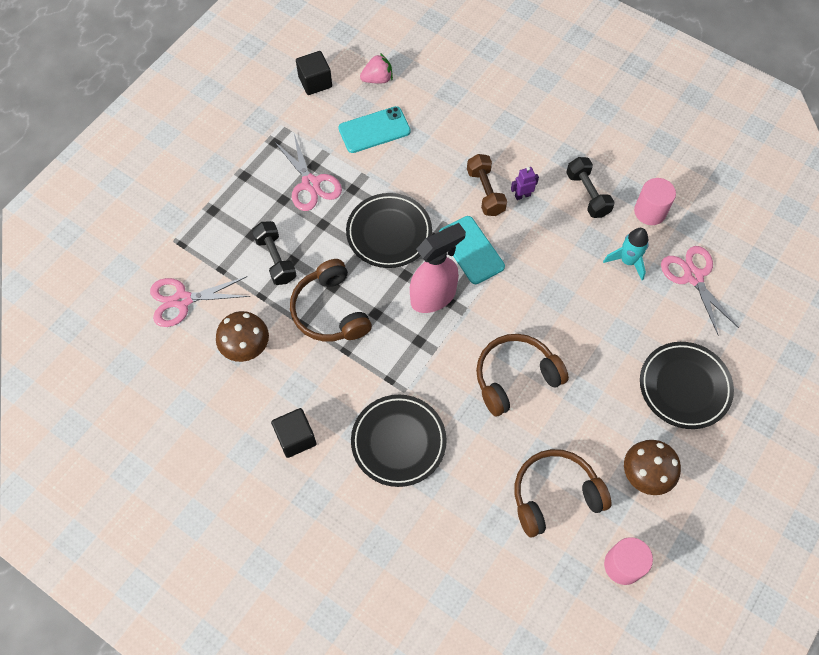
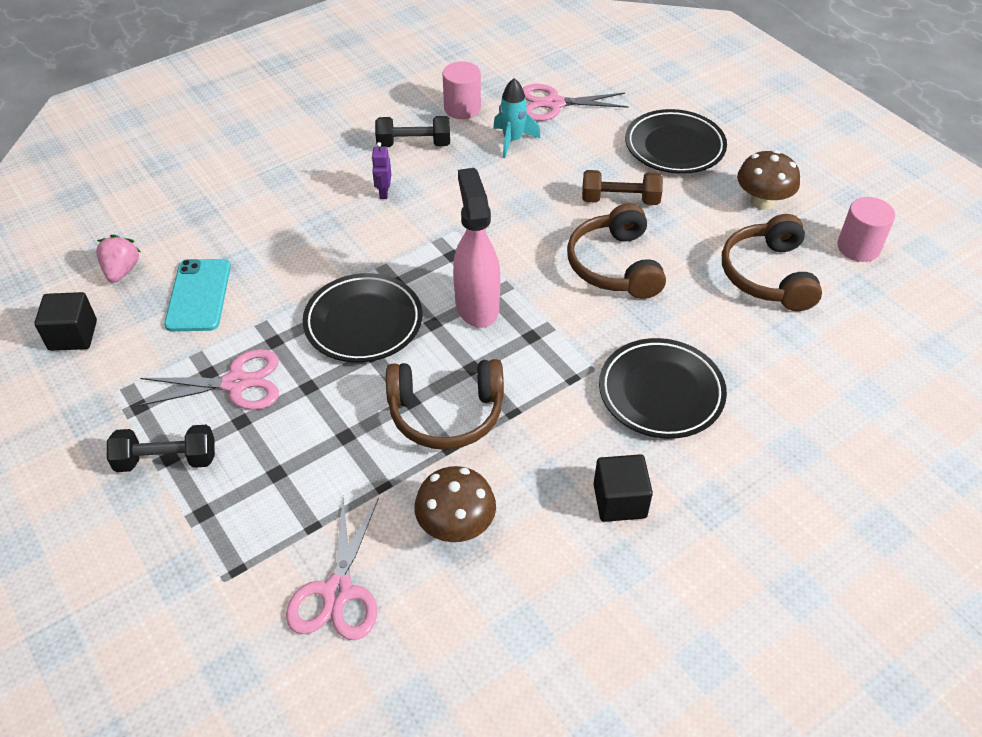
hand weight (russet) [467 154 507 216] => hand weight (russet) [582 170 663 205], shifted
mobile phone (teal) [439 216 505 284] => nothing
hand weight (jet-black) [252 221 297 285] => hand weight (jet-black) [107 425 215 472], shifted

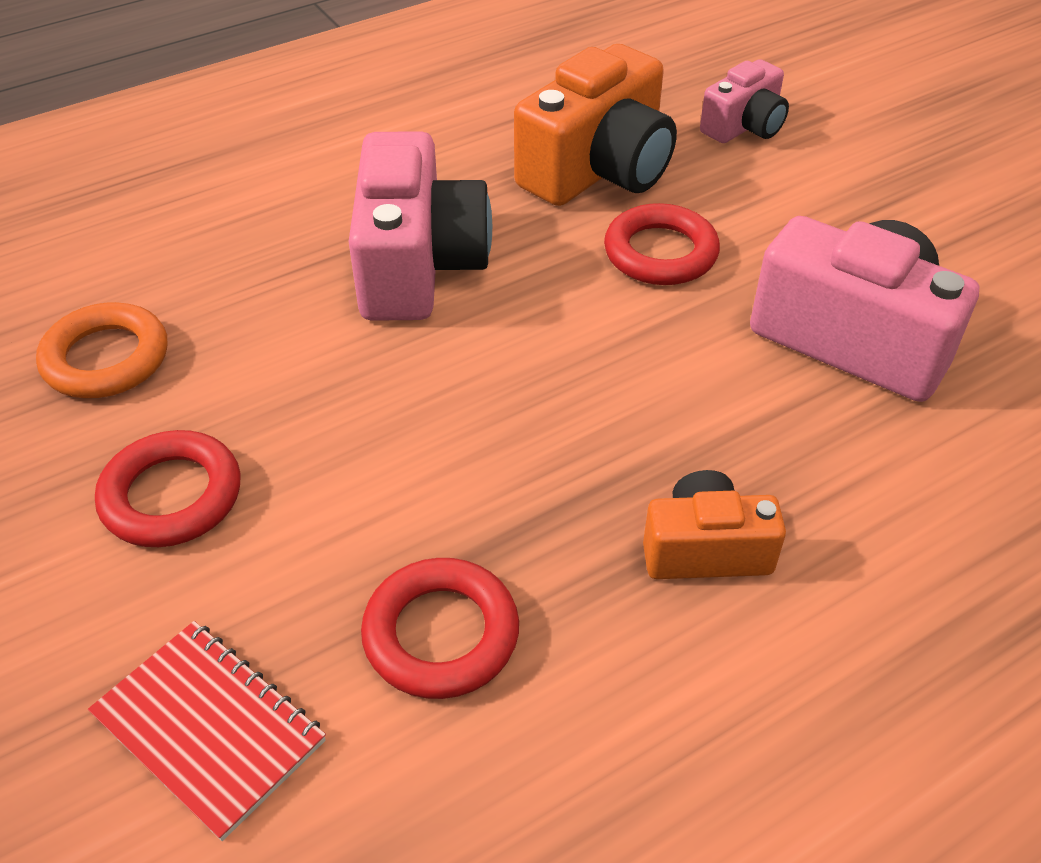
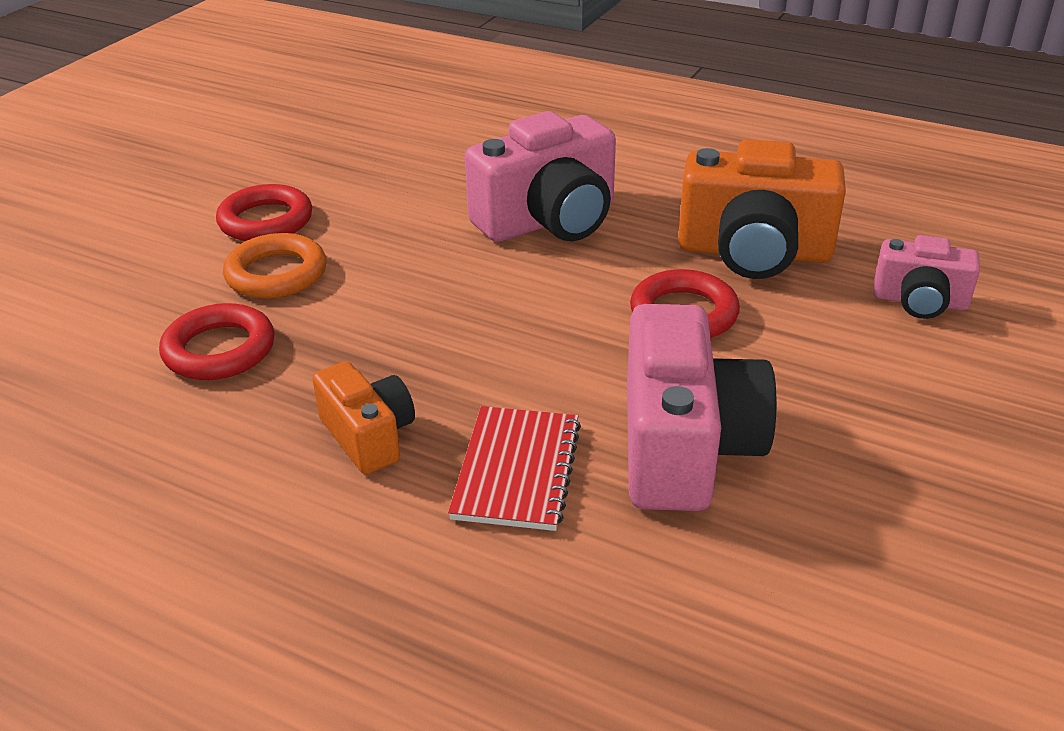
torus (bright orange) [36 302 167 398] => torus (bright orange) [223 233 327 299], shifted
notebook (red) [88 621 326 841] => notebook (red) [448 406 581 531], shifted

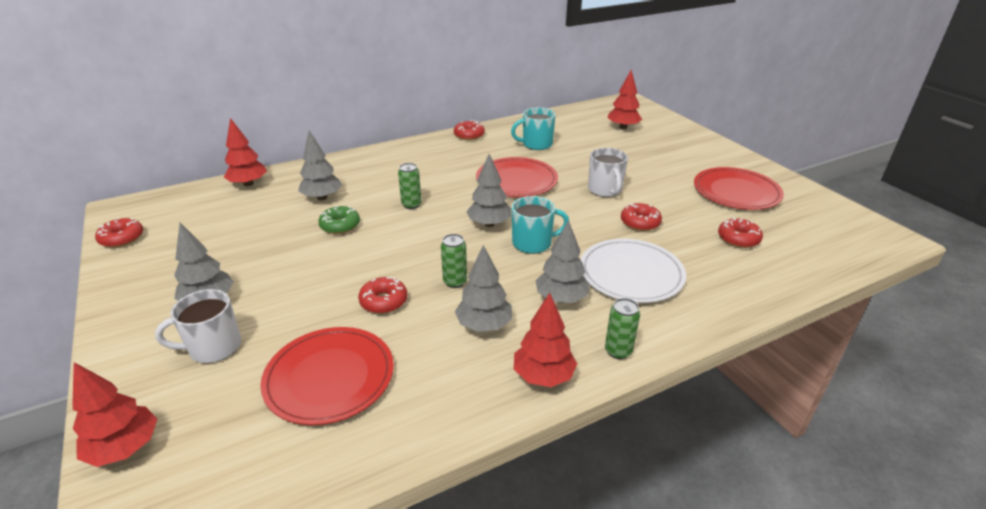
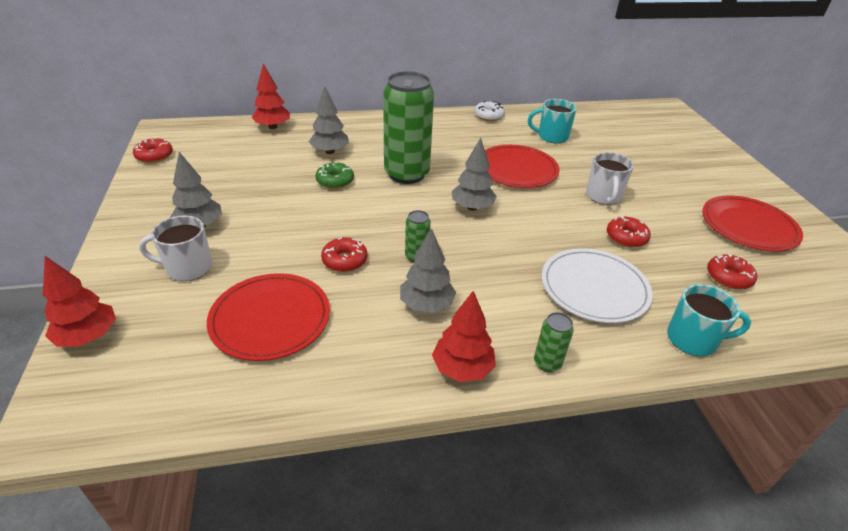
tree (red) [607 70 642 129] => nothing
doughnut (red) [454 120 485 140] => doughnut (snow-white) [474 101 505 121]
tin (leaf-green) [398 163 422 209] => tin (leaf-green) [383 71 434 184], x2.35
coffee mug (teal) [512 196 569 254] => coffee mug (teal) [667 284 751 356], shifted
tree (ash-grey) [535 220 590 303] => nothing

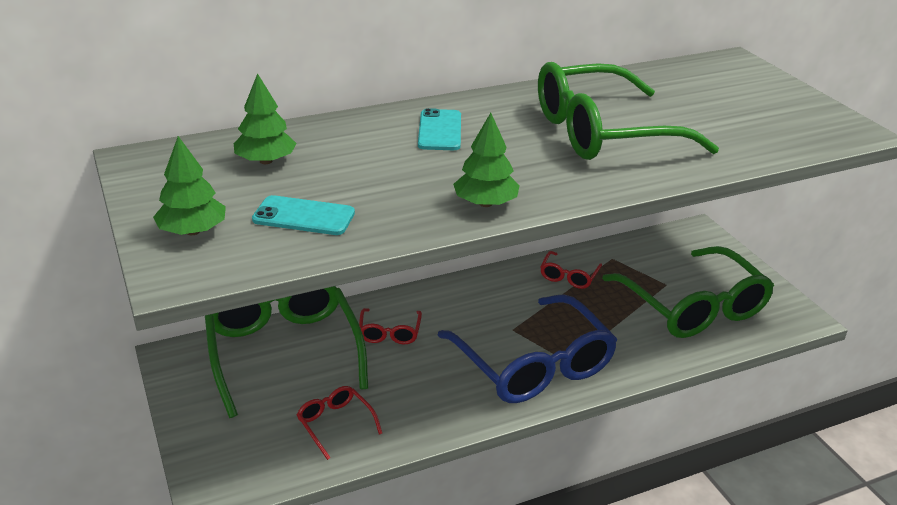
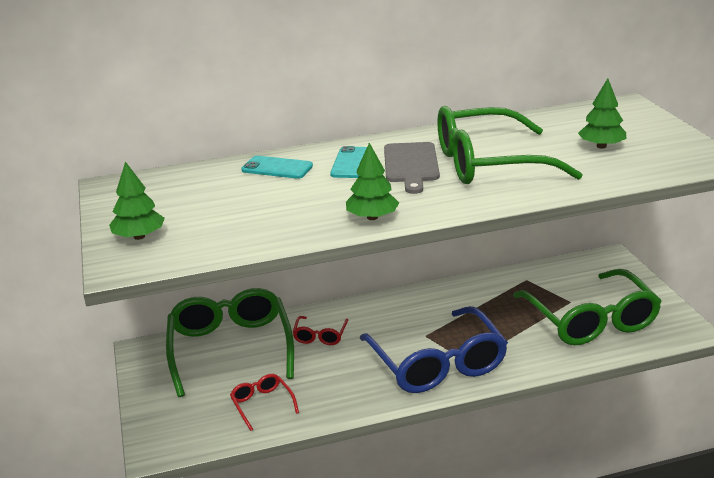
tree (leaf-green) [234 73 297 164] => tree (leaf-green) [578 78 626 148], shifted
mobile phone (teal) [252 195 355 235] => mobile phone (teal) [241 156 313 179], shifted
glasses (red) [540 251 602 289] => nothing
nothing => chopping board (ash-grey) [384 142 440 194]

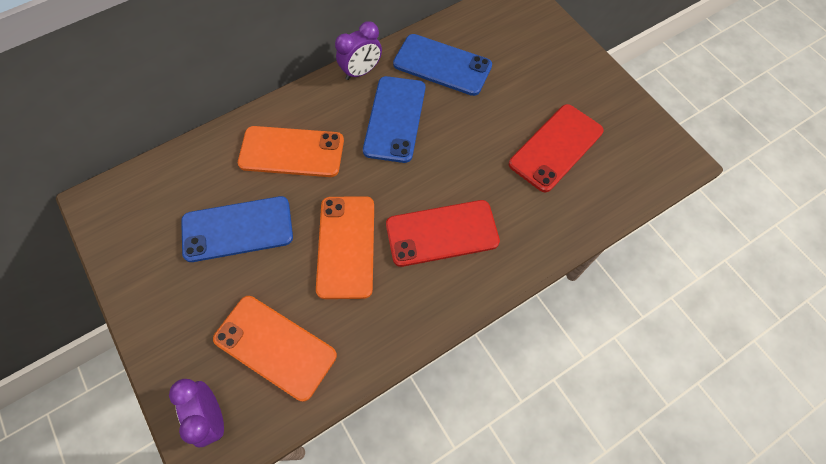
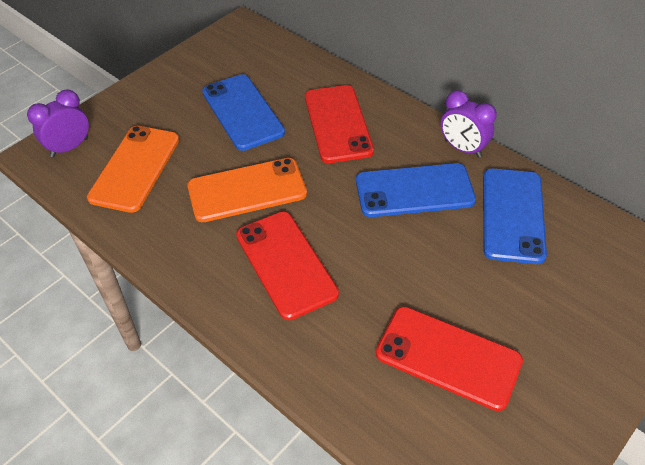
mobile phone (bright orange) [238 126 344 177] => mobile phone (red) [305 85 374 163]

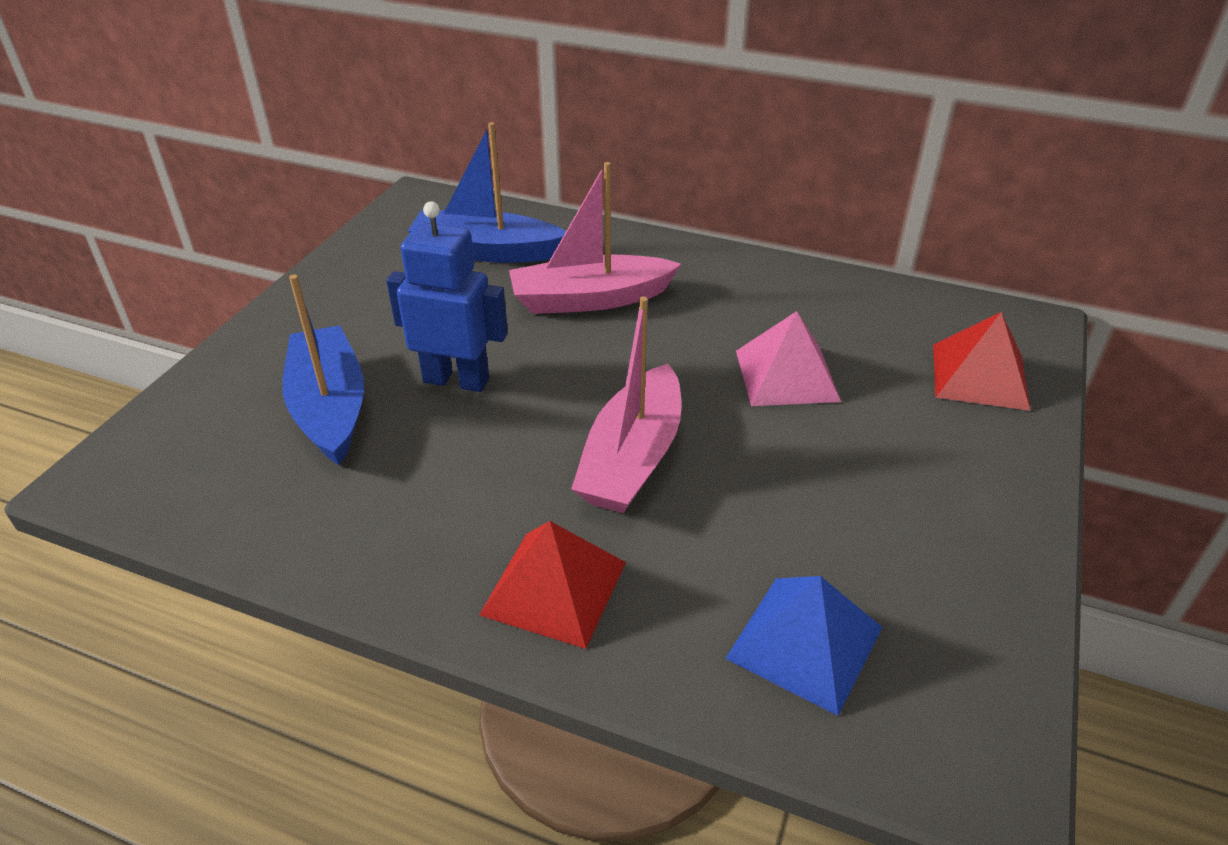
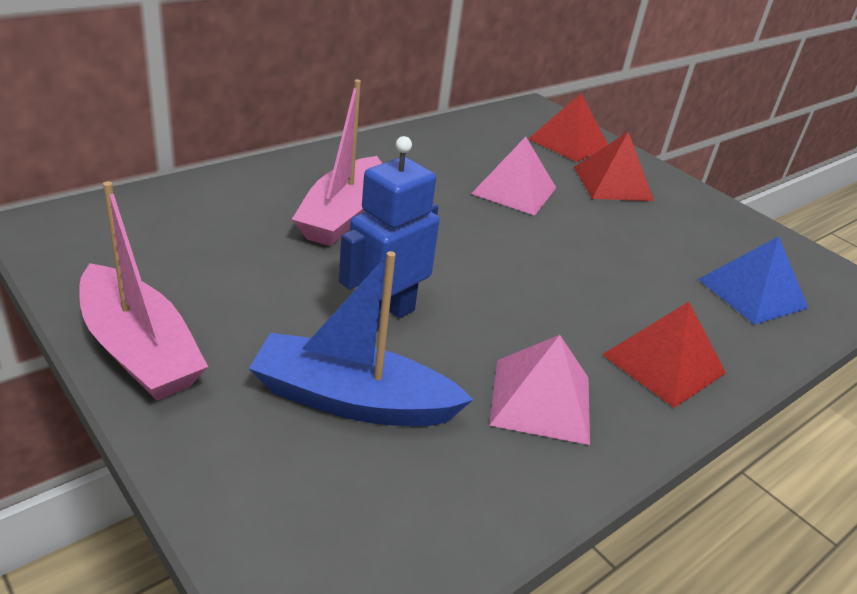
boat (cobalt) [407 122 566 263] => nothing
boat (rose-pink) [571 296 681 513] => boat (rose-pink) [79 182 208 401], shifted
nothing => pyramid (red) [574 132 654 201]
nothing => pyramid (rose-pink) [489 335 590 445]

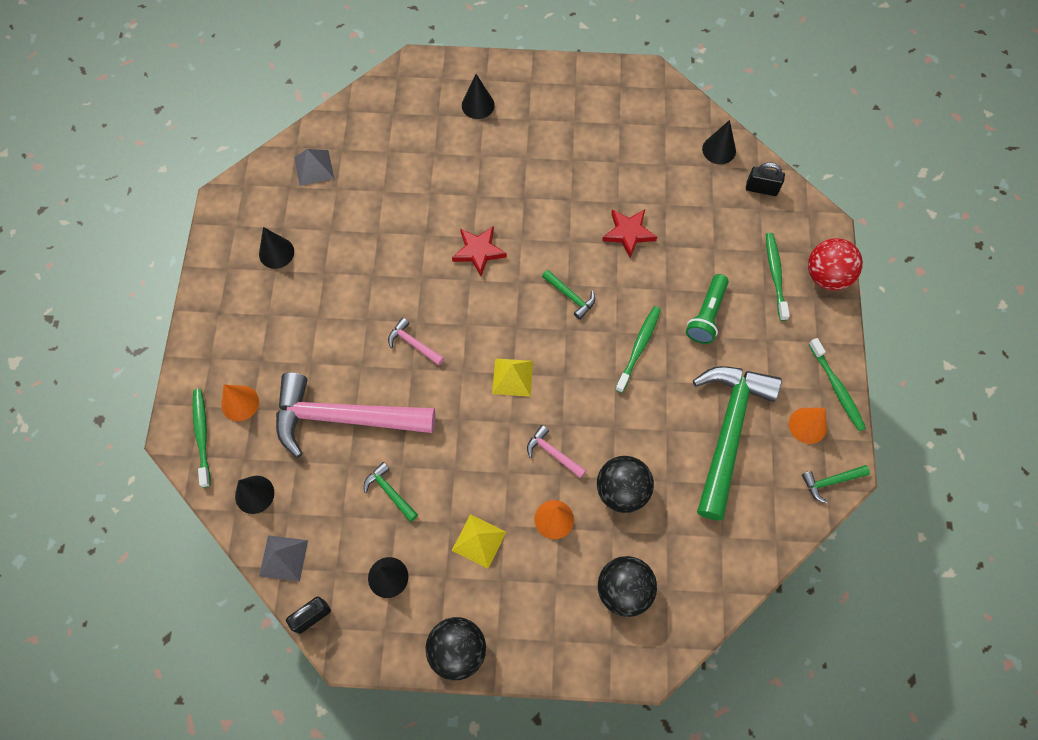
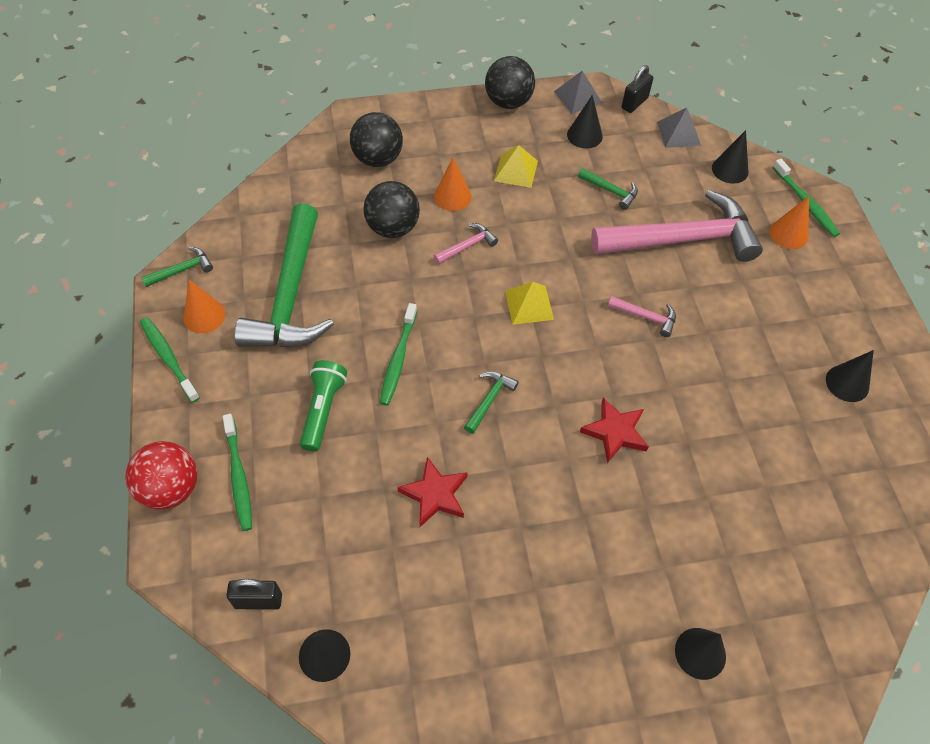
pyramid (ash-grey) [294 149 334 186] => pyramid (ash-grey) [554 71 602 114], shifted
hammer (leaf-green) [542 270 595 320] => hammer (leaf-green) [464 371 519 434], 90 degrees clockwise
hammer (rose-pink) [527 425 586 478] => hammer (rose-pink) [434 223 498 264], 60 degrees counterclockwise

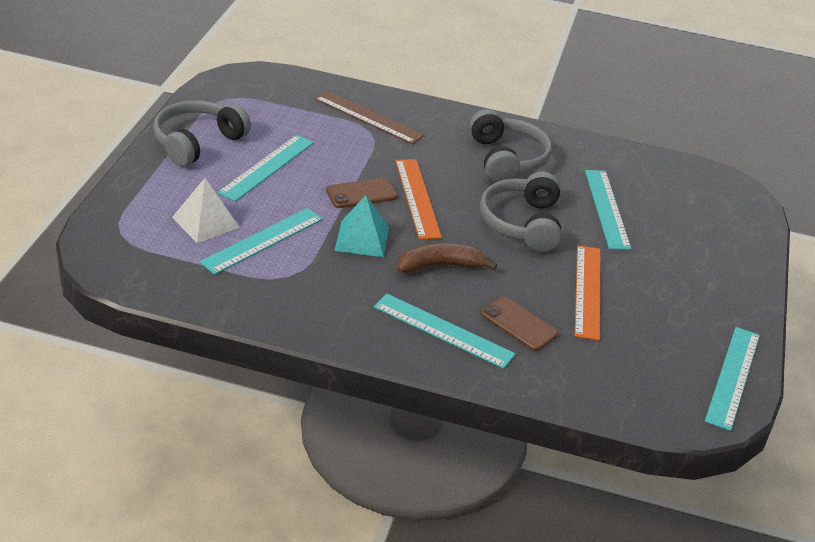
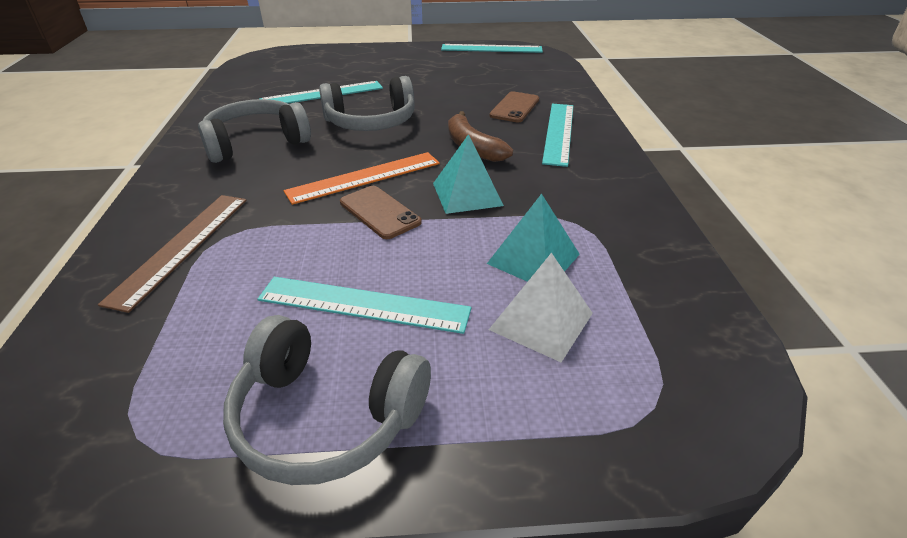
measuring stick (teal) [199 208 323 275] => pyramid (teal) [487 194 580 282]
measuring stick (bright orange) [575 245 600 340] => nothing

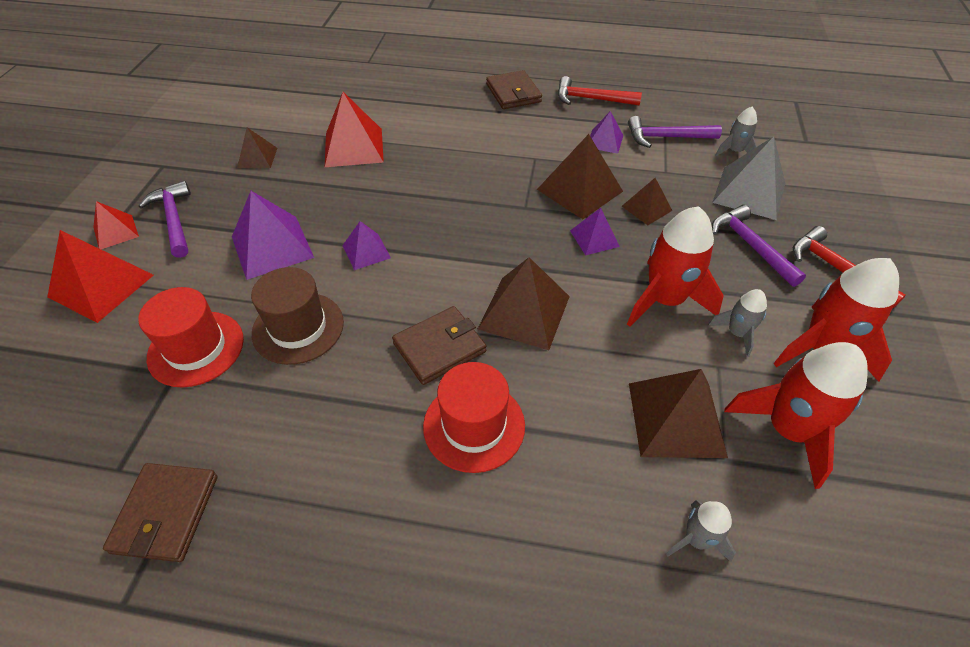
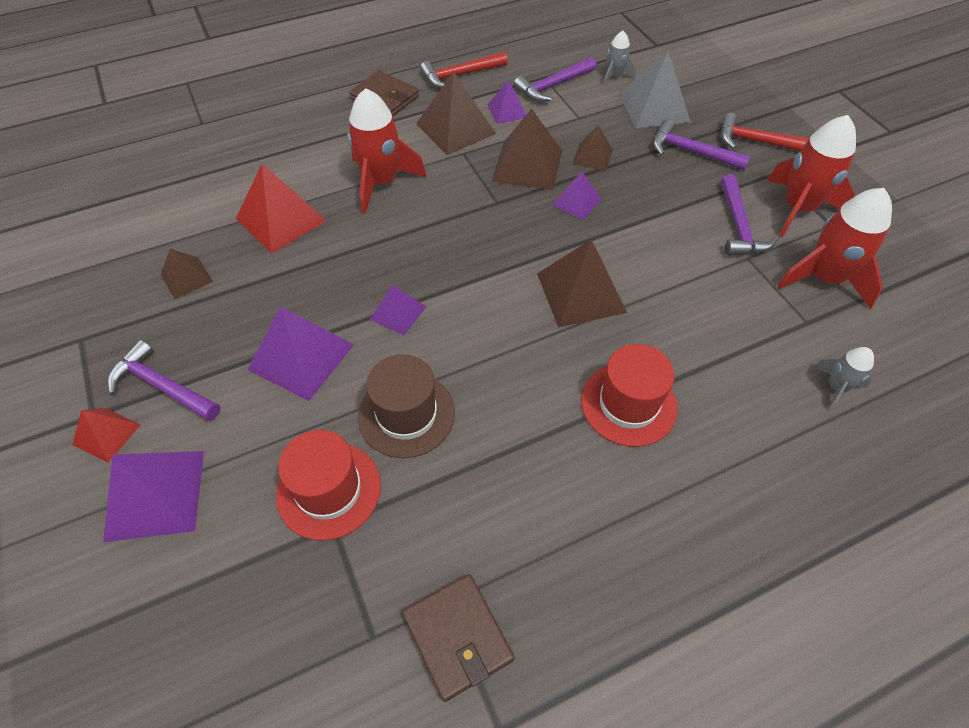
toy rocket (red) [627 206 724 327] => toy rocket (red) [347 88 427 214], shifted
pyramid (red) [47 230 154 323] => pyramid (violet) [103 451 204 542]
toy rocket (ash-grey) [708 289 767 357] => hammer (violet) [721 174 778 256]
billfold (russet) [392 306 486 385] => nothing
pyramid (russet) [629 369 728 458] => pyramid (russet) [416 72 496 155], shifted

